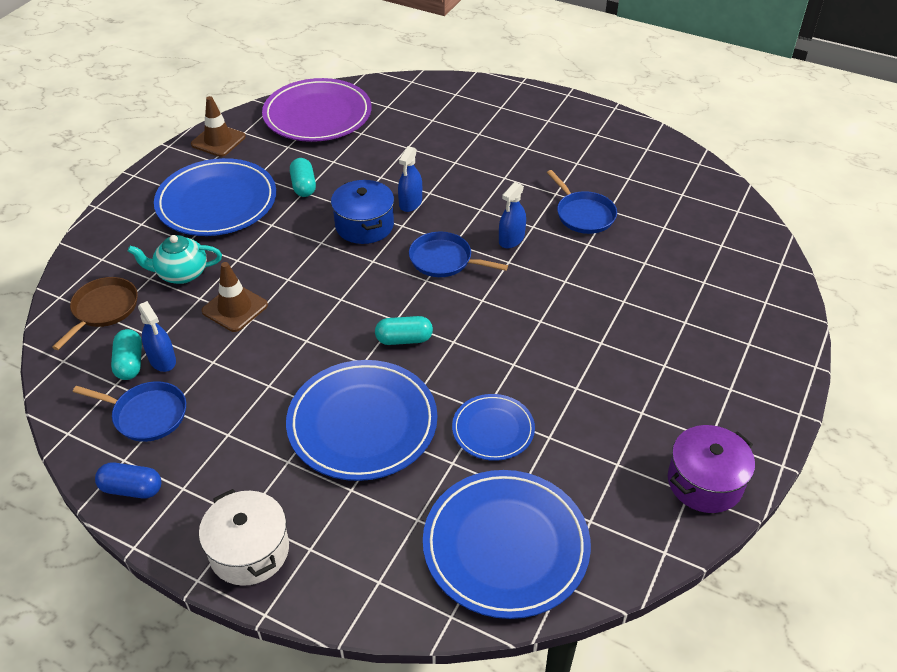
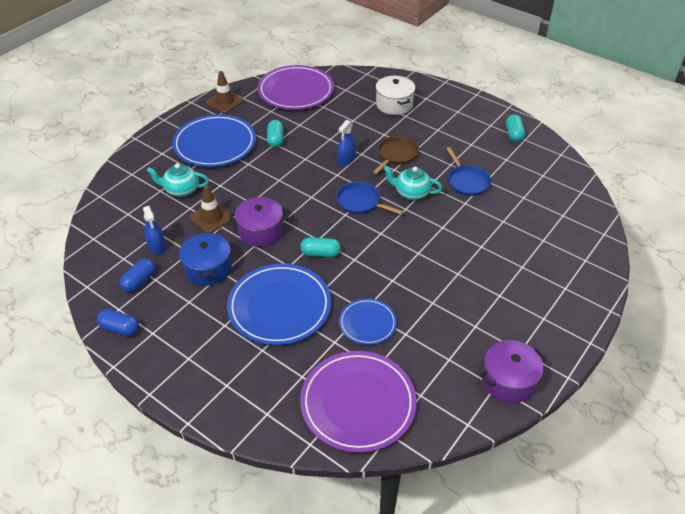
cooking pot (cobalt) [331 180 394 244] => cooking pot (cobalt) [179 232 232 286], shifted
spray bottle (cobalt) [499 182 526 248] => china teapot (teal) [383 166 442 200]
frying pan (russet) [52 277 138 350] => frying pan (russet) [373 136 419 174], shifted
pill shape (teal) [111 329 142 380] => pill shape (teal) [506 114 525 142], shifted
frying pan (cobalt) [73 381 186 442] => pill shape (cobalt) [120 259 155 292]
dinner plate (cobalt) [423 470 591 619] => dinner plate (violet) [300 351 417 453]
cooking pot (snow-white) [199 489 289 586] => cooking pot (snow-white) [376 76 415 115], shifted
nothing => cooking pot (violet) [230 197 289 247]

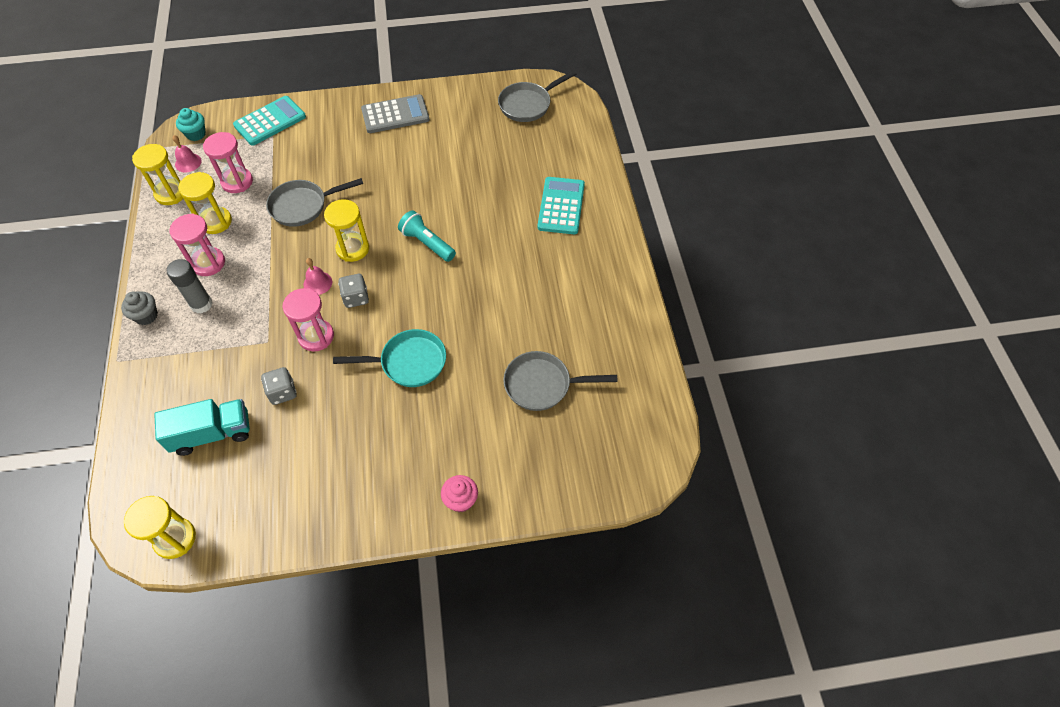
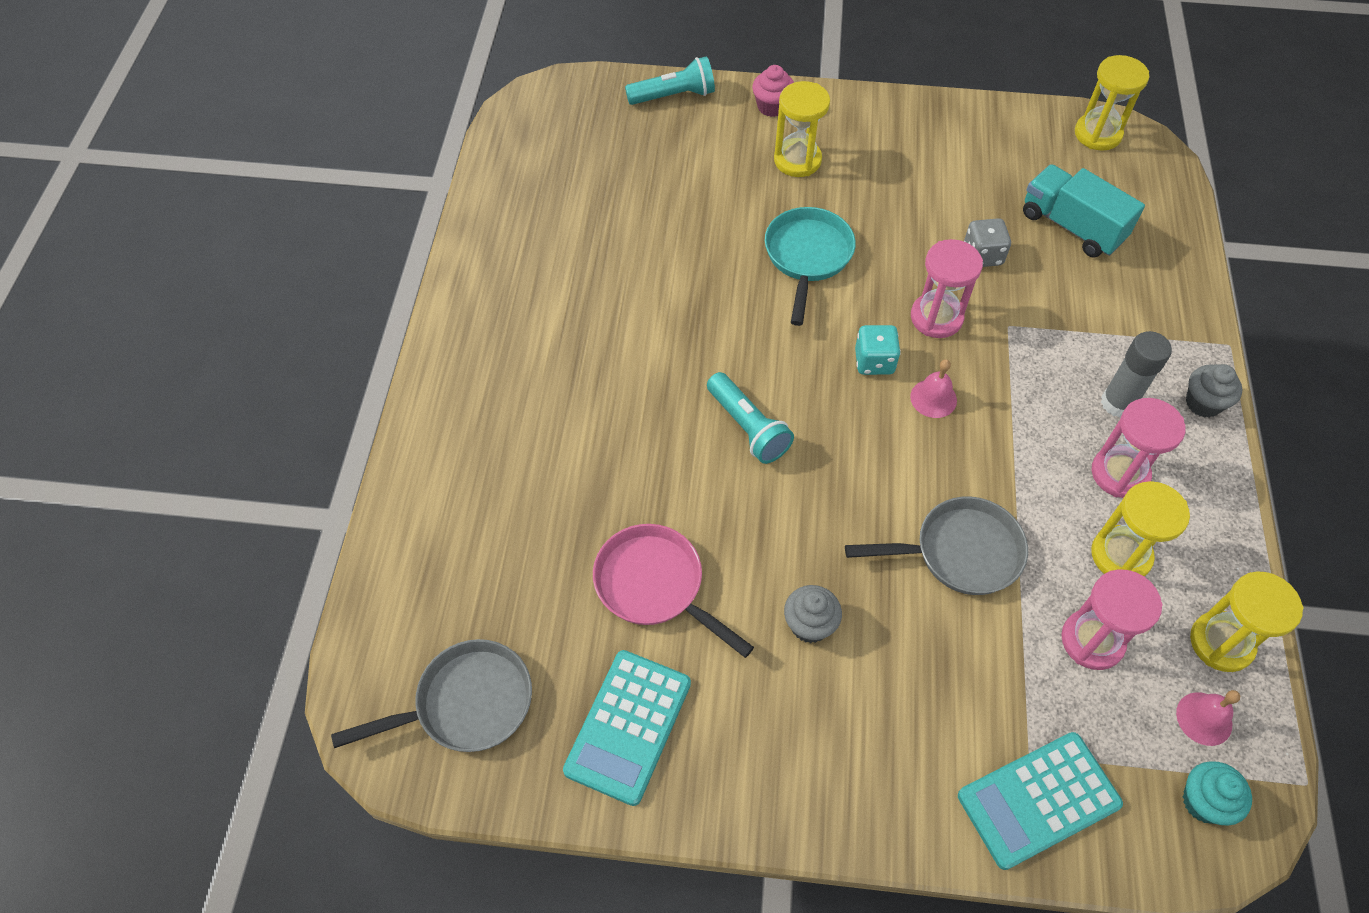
calculator (ash-grey) [361 94 430 133] => nothing
calculator (teal) [538 177 585 234] => calculator (teal) [563 650 691 806], shifted
hourglass (yellow) [324 199 369 262] => hourglass (yellow) [774 81 830 177], shifted
dice (ash-grey) [338 274 369 308] => dice (teal) [855 325 901 375]
frying pan (teal) [333 329 446 387] => frying pan (teal) [765 207 856 326], 90 degrees clockwise
frying pan (ash-grey) [503 351 617 411] => nothing
lorry (teal) [154 399 250 456] => lorry (teal) [1023 164 1145 258], 45 degrees clockwise
nothing => torch (teal) [625 56 715 105]
nothing => frying pan (rose-pink) [593 524 754 658]
nothing => muffin (ash-grey) [784 585 842 643]

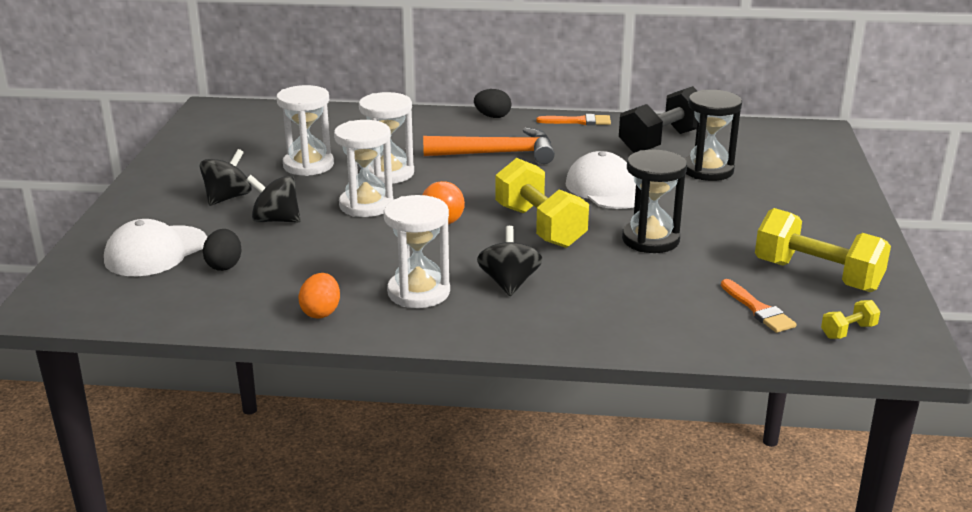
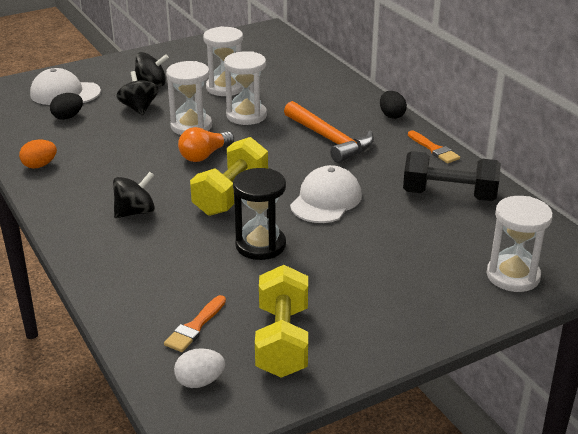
hourglass (jet-black) [685 90 742 181] => nothing
hourglass (snow-white) [383 195 450 308] => hourglass (snow-white) [487 196 553 292], shifted
hand weight (yellow) [821 300 880 339] => egg shape (snow-white) [174 348 225 388]

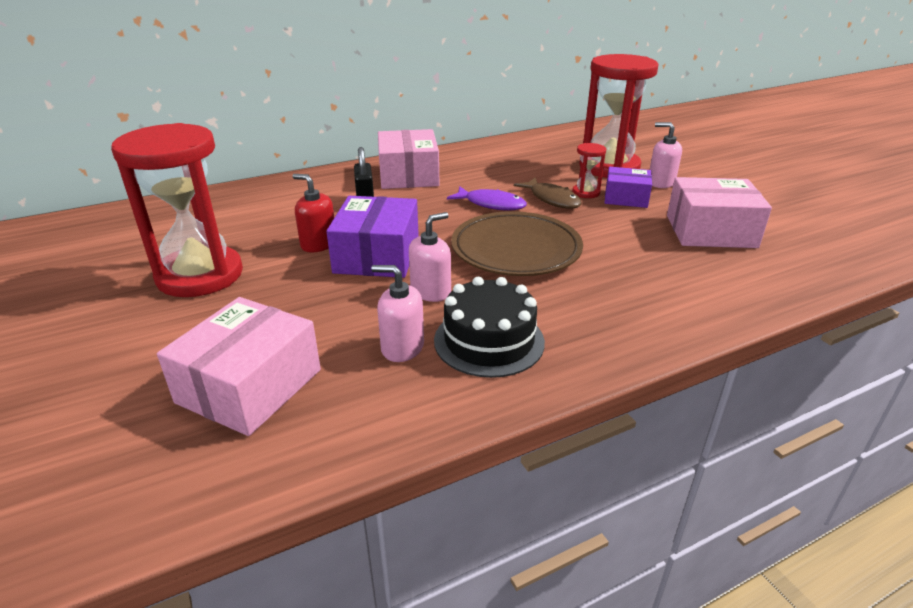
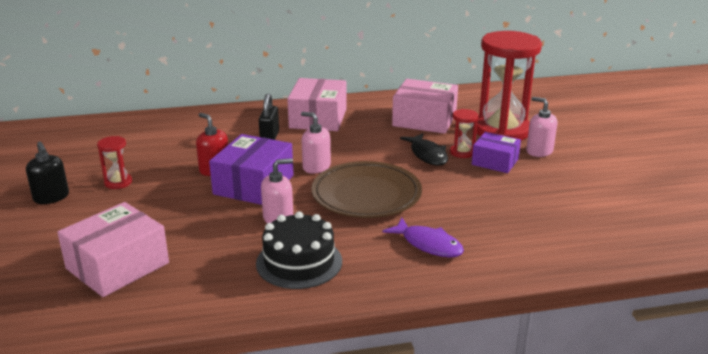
hourglass (red) [111 123 243 297] => hourglass (red) [97 136 132 189], x0.42
parcel (rose-pink) [667 177 772 248] => parcel (rose-pink) [392 79 458 134], shifted
fish figure (russet) [514 178 581 209] => fish figure (jet-black) [400 133 448 166]
fish figure (violet) [447 186 527 211] => fish figure (violet) [382 218 464 258], shifted
pump bottle (rose-pink) [372 265 424 362] => pump bottle (rose-pink) [301 112 331 174], shifted
nothing => pump bottle (jet-black) [26 142 69 204]

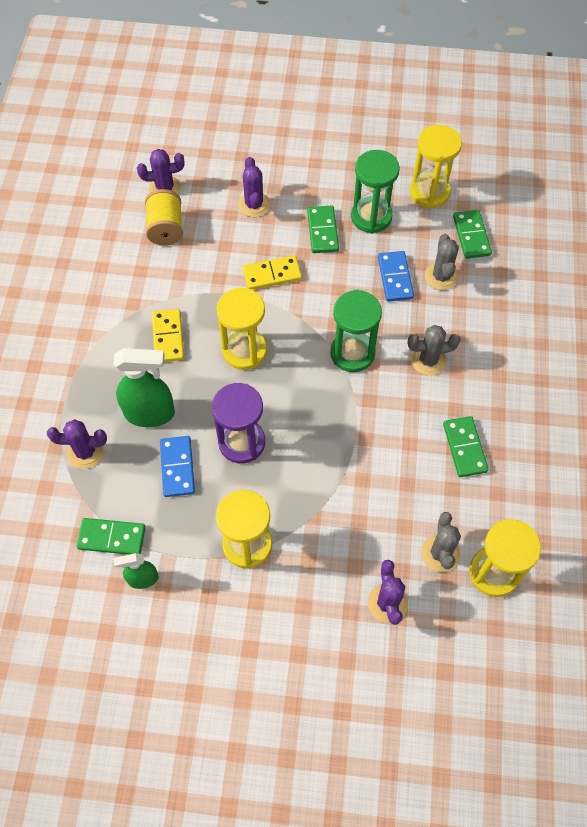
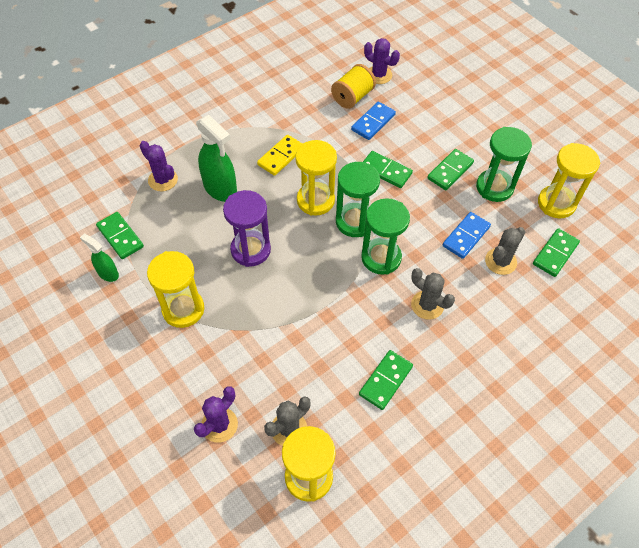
prickly plant (violet) [238 157 270 217] => nothing
domino (yellow) [242 255 302 289] => domino (leaf-green) [363 151 413 188]
domino (cobalt) [160 436 195 497] => domino (cobalt) [351 101 396 140], shifted
nothing => hourglass (leaf-green) [336 162 380 237]

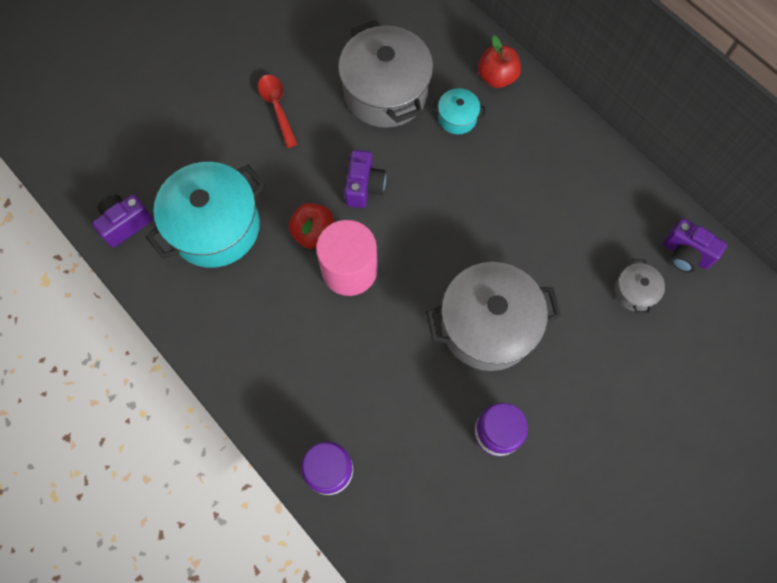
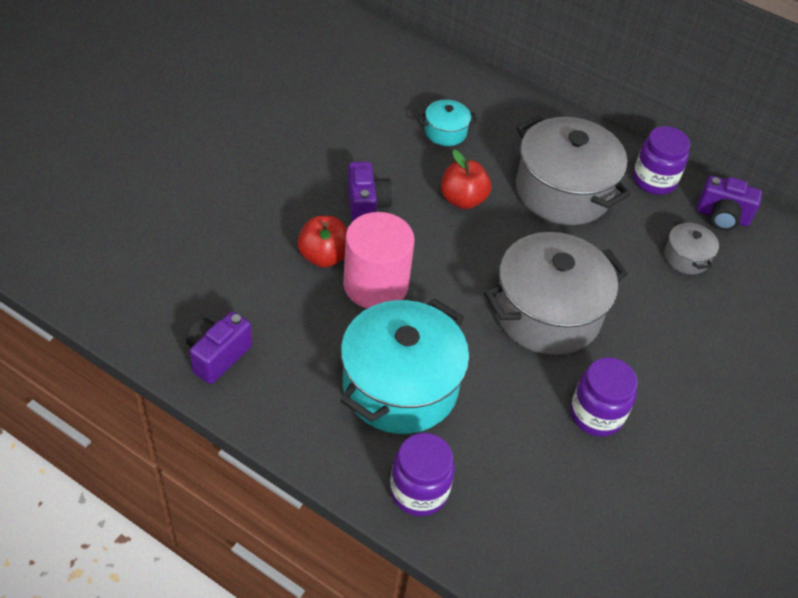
cooking pot (ash-grey) [338 20 433 128] => cooking pot (ash-grey) [516 116 631 225], shifted
apple fruit (red) [478 35 521 88] => apple fruit (red) [441 150 491 209], shifted
tablespoon (red) [258 75 298 148] => nothing
cooking pot (teal) [146 162 266 268] => cooking pot (teal) [340 299 469 434], shifted
compact camera (violet) [92 195 153 248] => compact camera (violet) [186 311 252 384], shifted
nothing => preserve jar (violet) [633 126 690 195]

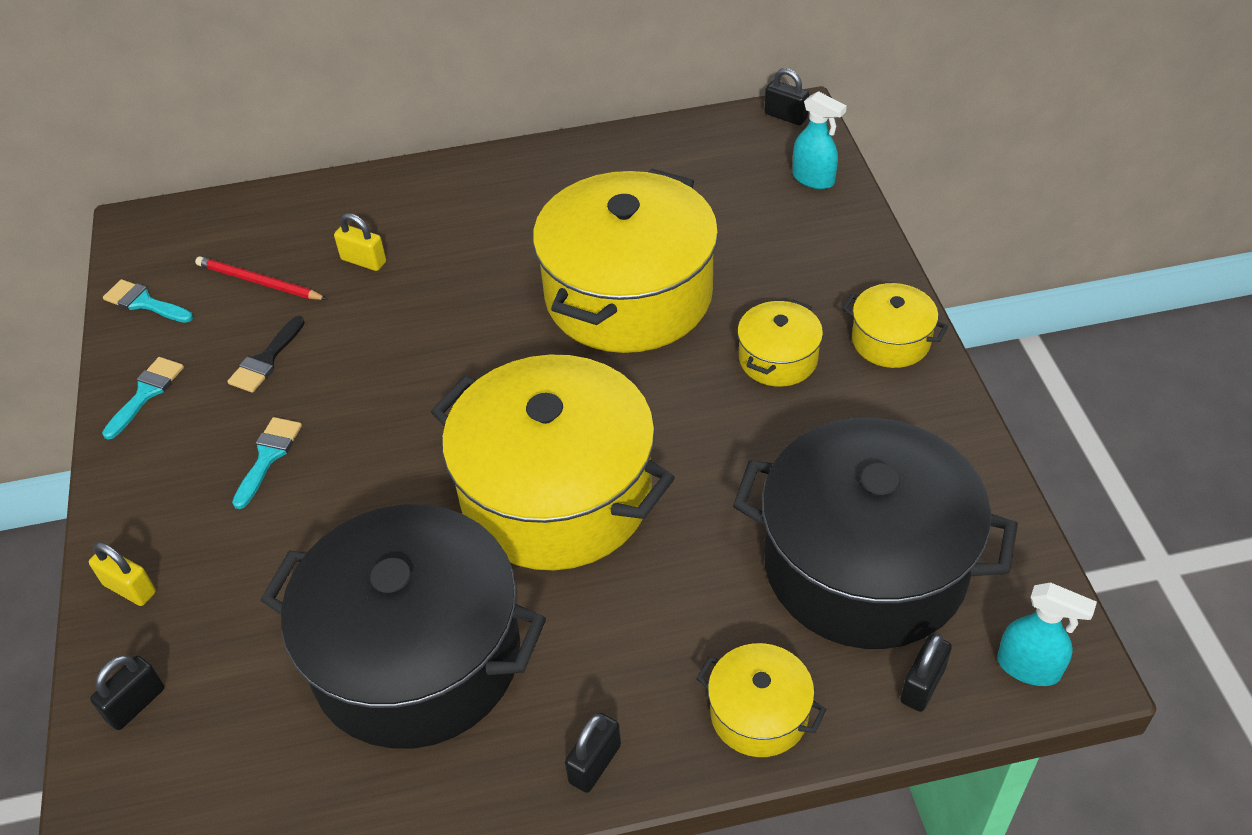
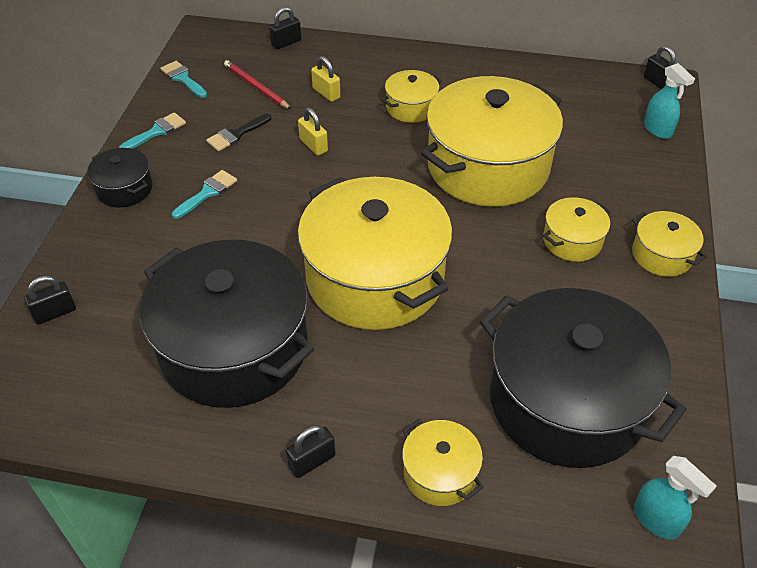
padlock (yellow) [89 542 156 606] => padlock (yellow) [298 108 328 155], shifted
padlock (jet-black) [900 634 952 712] => padlock (jet-black) [269 7 301 49], shifted
nothing => cooking pot (yellow) [381 70 442 123]
nothing => cooking pot (jet-black) [87 148 153 208]

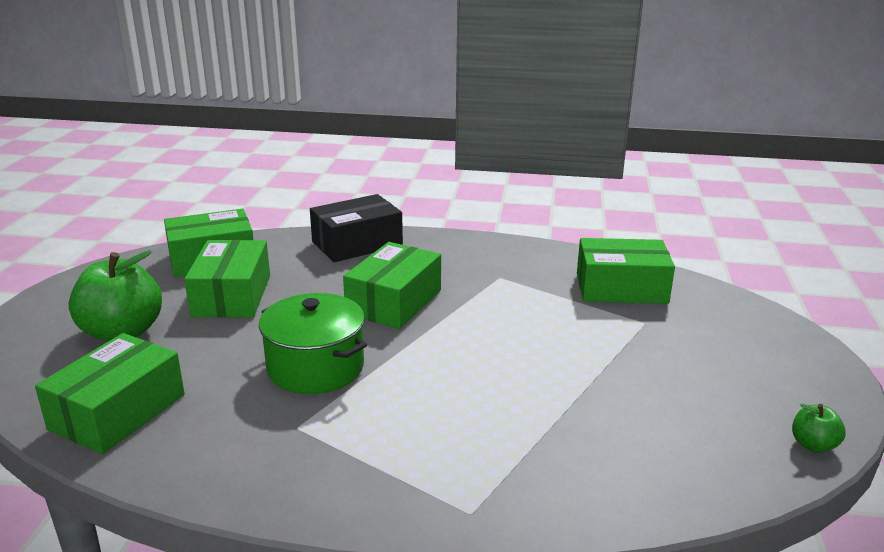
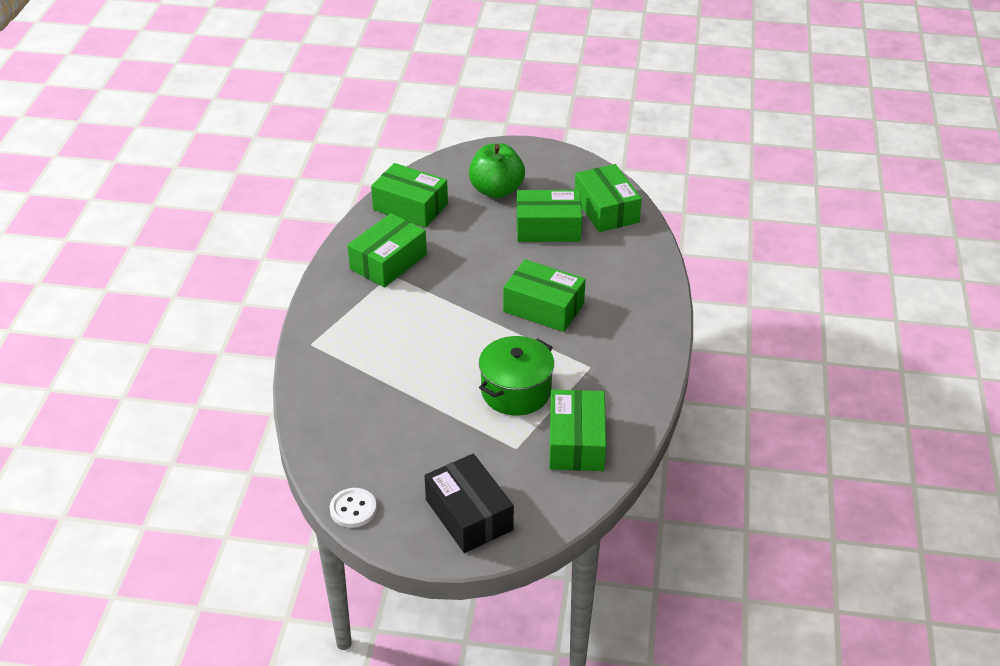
parcel (jet-black) [310 194 403 262] => parcel (jet-black) [424 454 514 553], shifted
cooking pot (leaf-green) [259 293 367 394] => cooking pot (leaf-green) [479 336 554 416], shifted
apple fruit (leaf-green) [792 404 846 453] => button (snow-white) [330 488 377 528]
nothing => parcel (leaf-green) [348 213 427 288]

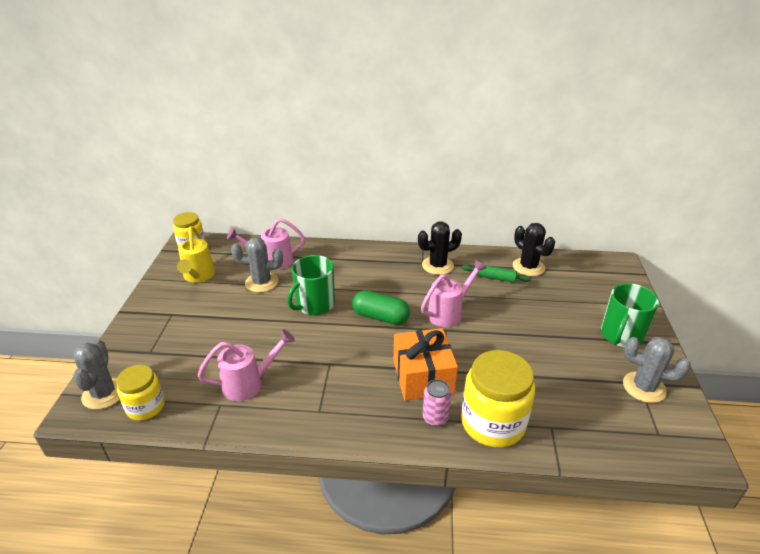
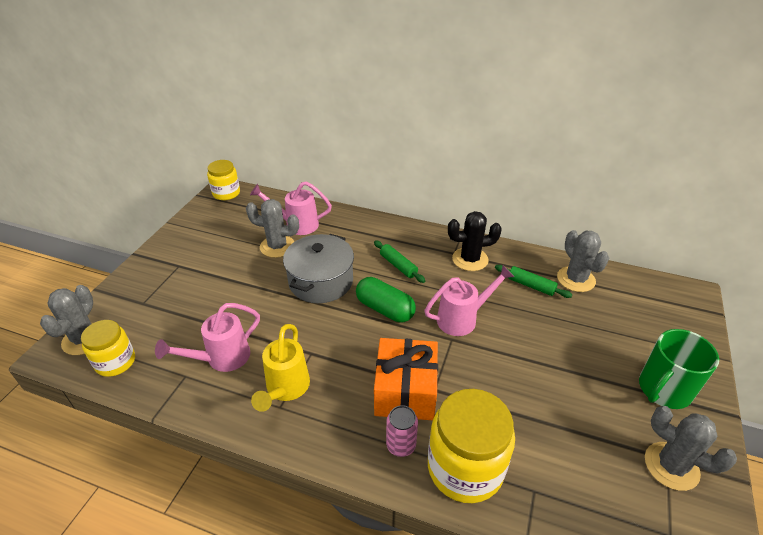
prickly plant (jet-black) [513 223 555 276] => prickly plant (ash-grey) [557 230 609 292]
watering pot (yellow) [177 226 215 283] => watering pot (yellow) [251 324 310 412], shifted
coffee mug (leaf-green) [287 255 335 315] => cooking pot (ash-grey) [283 234 354 303]
watering pot (rose-pink) [198 329 295 401] => watering pot (rose-pink) [155 303 260 372], 150 degrees clockwise
nothing => pastry roller (leaf-green) [374 240 425 283]

